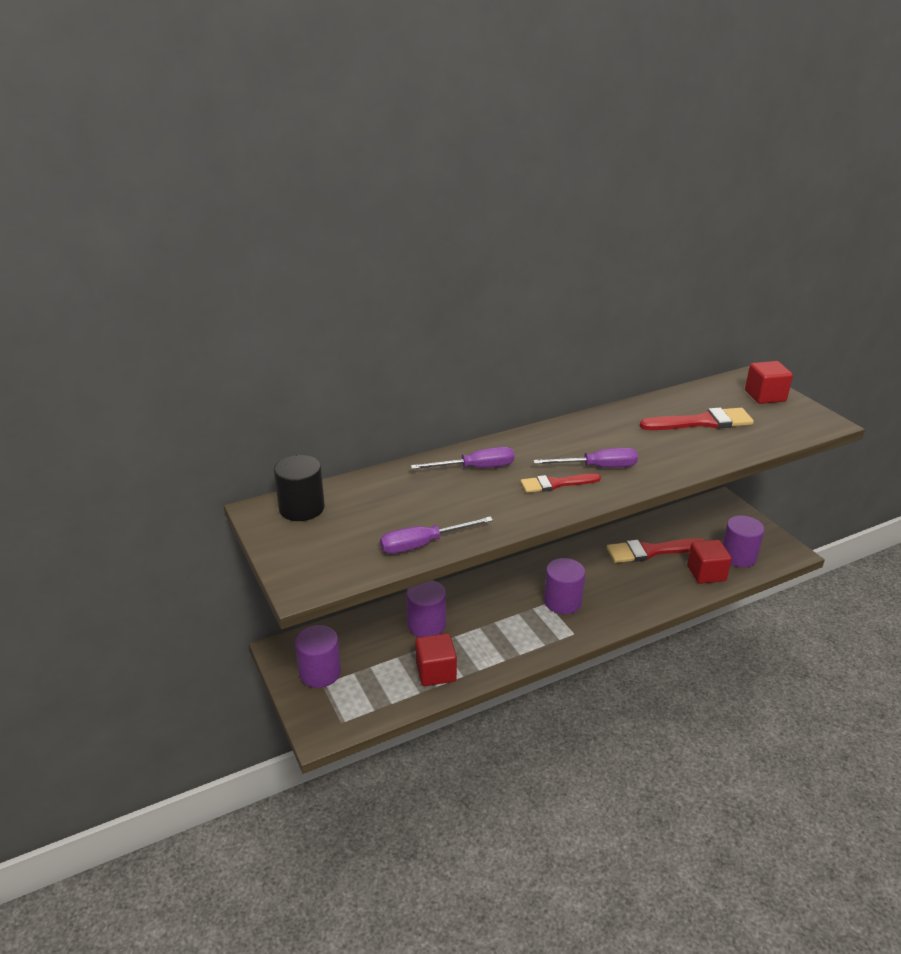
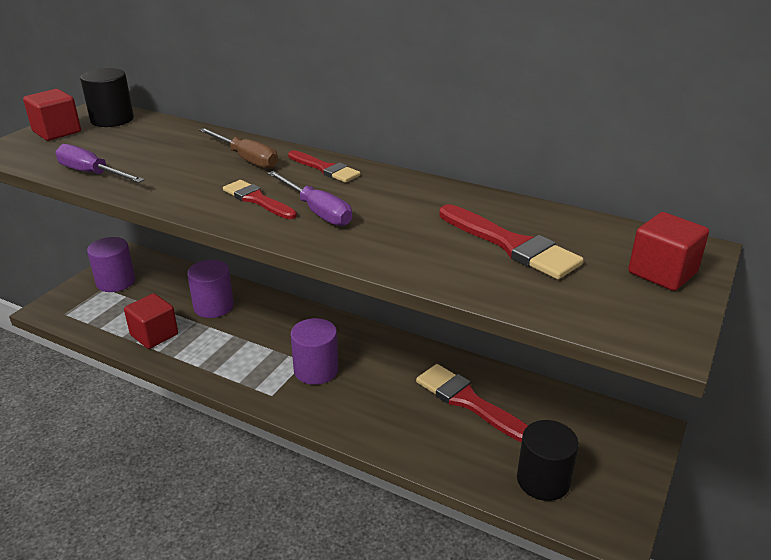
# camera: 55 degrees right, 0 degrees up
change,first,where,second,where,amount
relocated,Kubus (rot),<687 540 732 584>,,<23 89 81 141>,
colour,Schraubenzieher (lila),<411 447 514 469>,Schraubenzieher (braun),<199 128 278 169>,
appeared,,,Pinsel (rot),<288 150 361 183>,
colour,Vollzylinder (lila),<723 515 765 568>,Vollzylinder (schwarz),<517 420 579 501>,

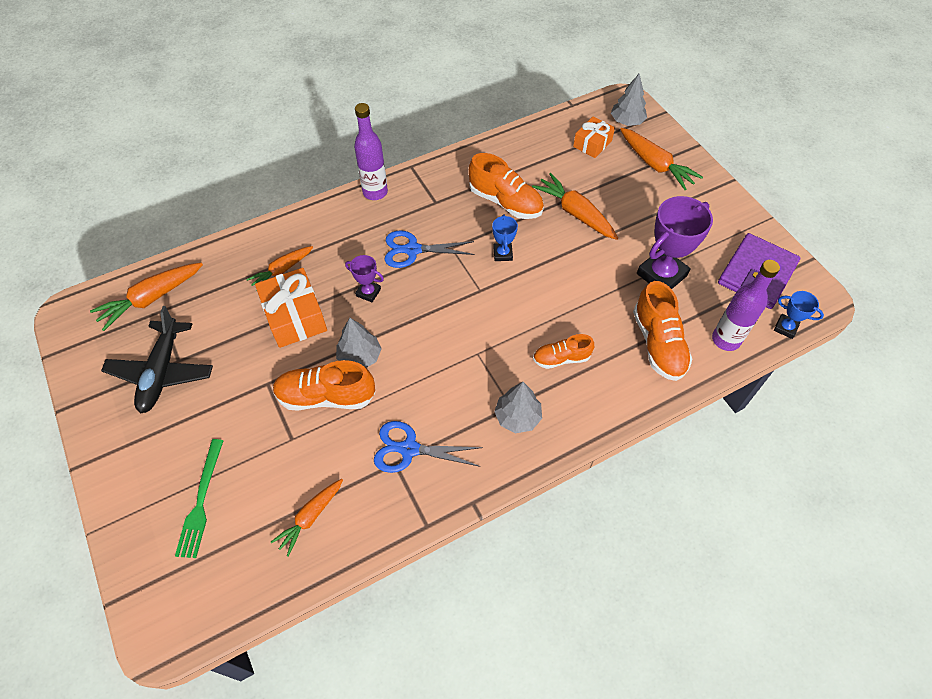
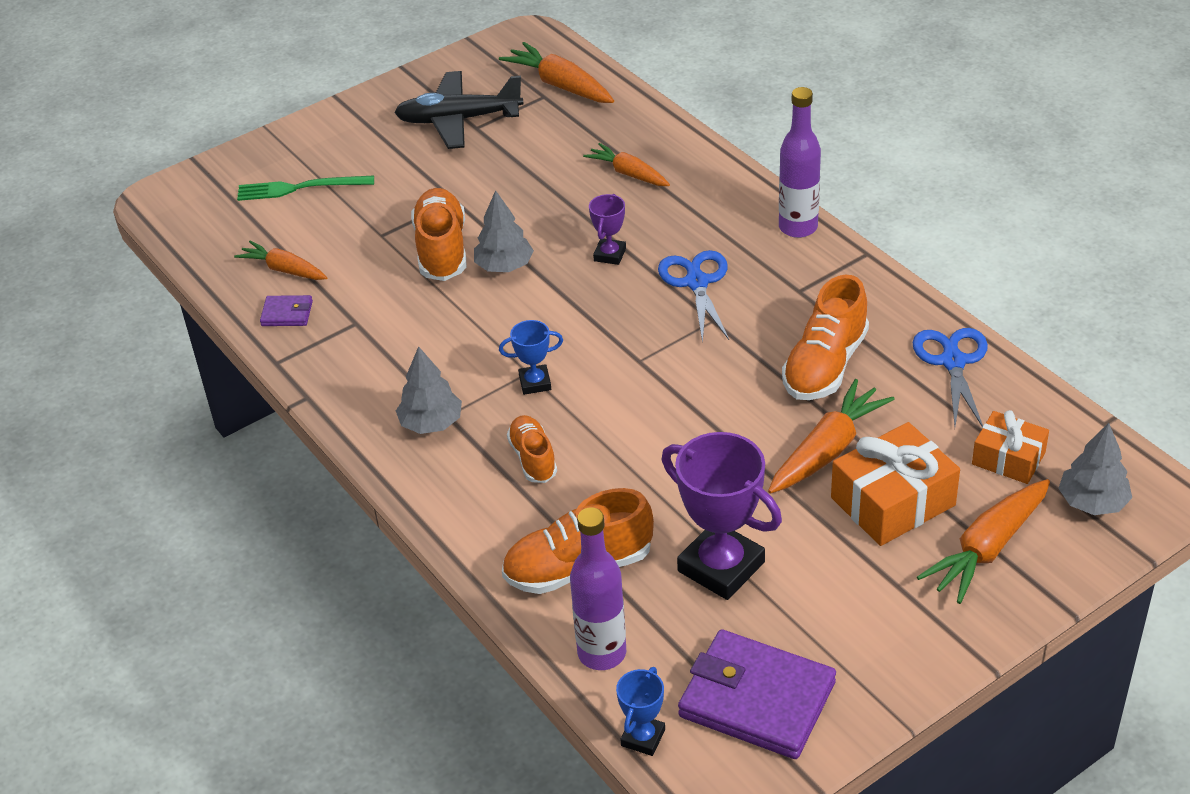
# camera: 85 degrees right, 15 degrees down
change,first,where,second,where,amount
appeared,,,Geldbörse (lila),<260 295 313 326>,
relocated,Pokal (blau),<492 214 518 261>,,<499 320 563 395>,
relocated,Geschenk (orange),<255 268 327 348>,,<831 422 960 546>,
relocated,Schere (blau),<374 421 483 473>,,<912 328 988 427>,

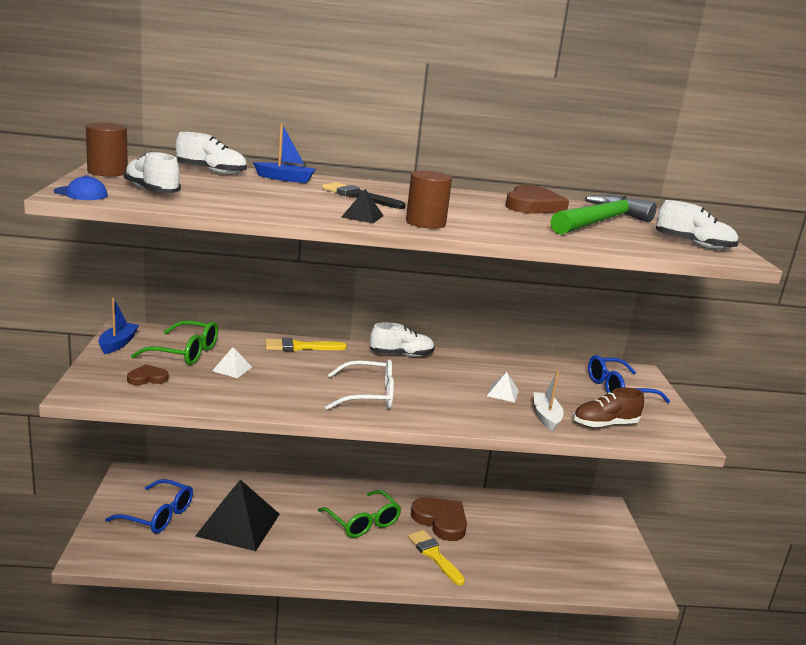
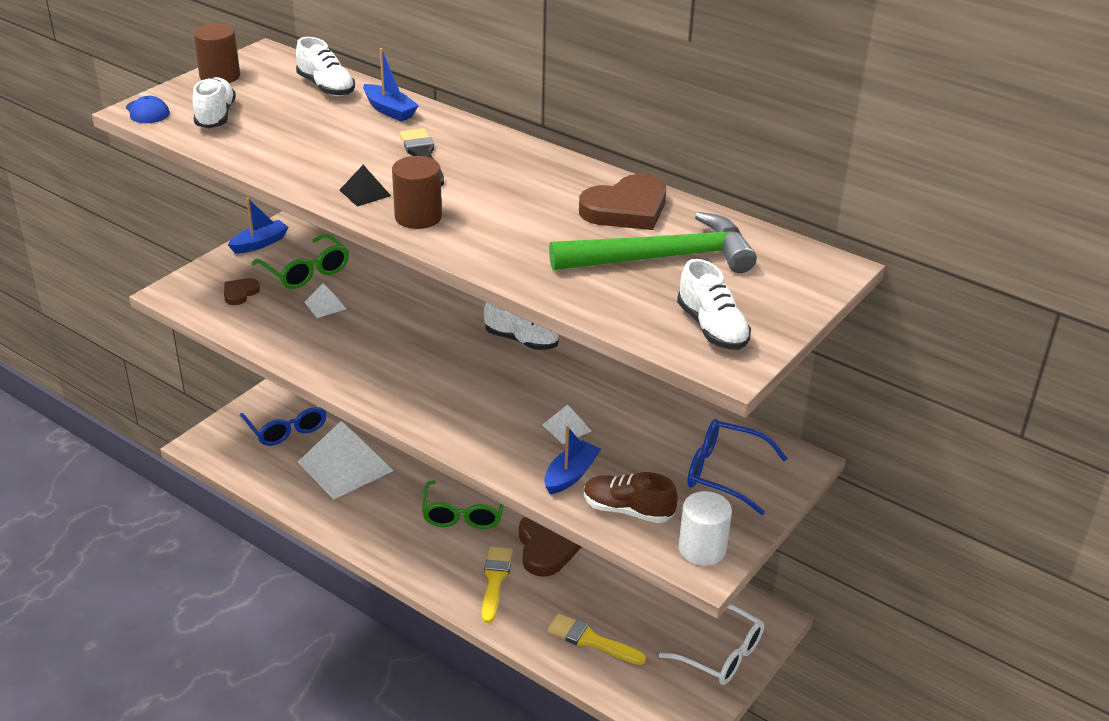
# camera: 40 degrees right, 15 degrees up
change,first,where,second,where,amount
spun,Herz (braun),<127 364 169 385>,,<224 278 260 305>,75 degrees counterclockwise
colour,Pyramide (schwarz),<196 480 280 551>,Pyramide (weiß),<298 421 393 500>,
colour,Boot (weiß),<534 371 564 432>,Boot (blau),<544 426 601 495>,
relocated,Pinsel (gelb),<265 338 347 351>,,<547 614 646 665>,
relocated,Brille (weiß),<325 359 394 410>,,<659 604 764 685>,
appeared,,,Vollzylinder (weiß),<679 491 732 566>,

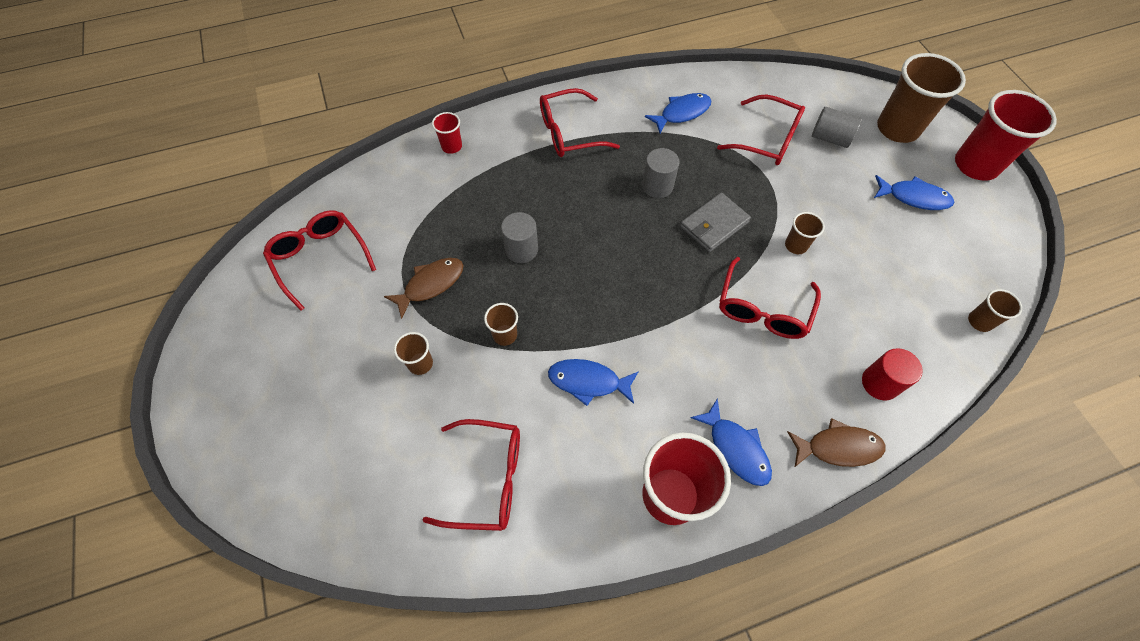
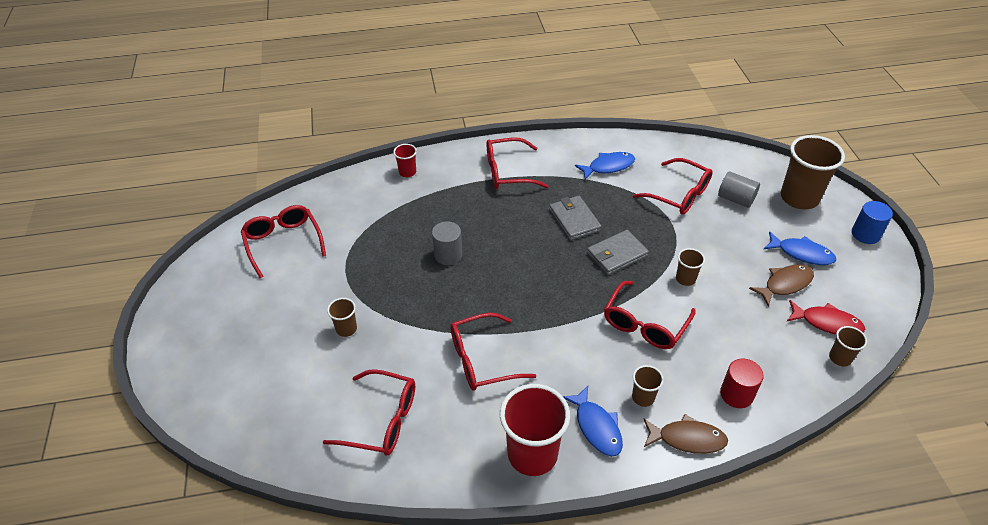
# camera: 10 degrees right, 15 degrees down
change,first,where,second,where,amount
exchanged,Fisch (blau),<548 359 639 406>,Brille (rot),<450 313 536 391>,
exchanged,Vollzylinder (grau),<642 148 679 198>,Geldbörse (grau),<549 196 602 241>,
relocated,Becher (braun),<484 303 518 346>,,<632 365 664 407>,
relocated,Fisch (braun),<384 258 464 319>,,<749 264 814 306>,
appeared,,,Fisch (rot),<786 300 865 334>,
exchanged,Becher (rot),<955 90 1057 181>,Vollzylinder (blau),<852 201 893 244>,

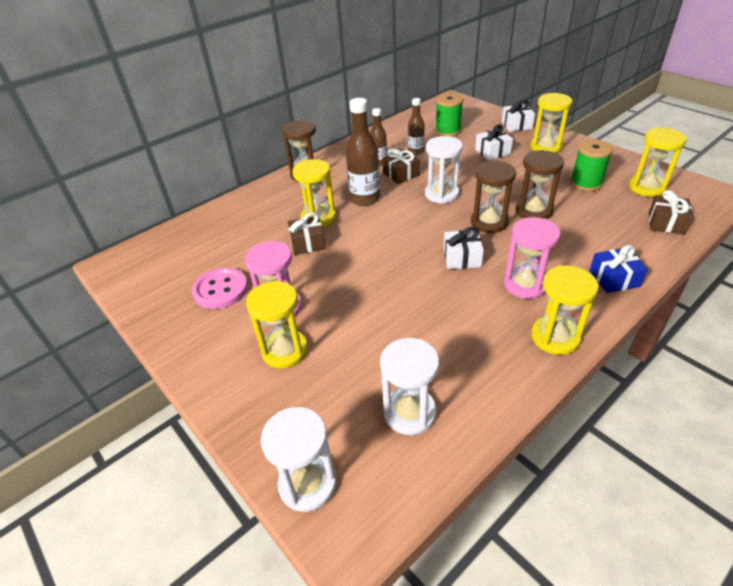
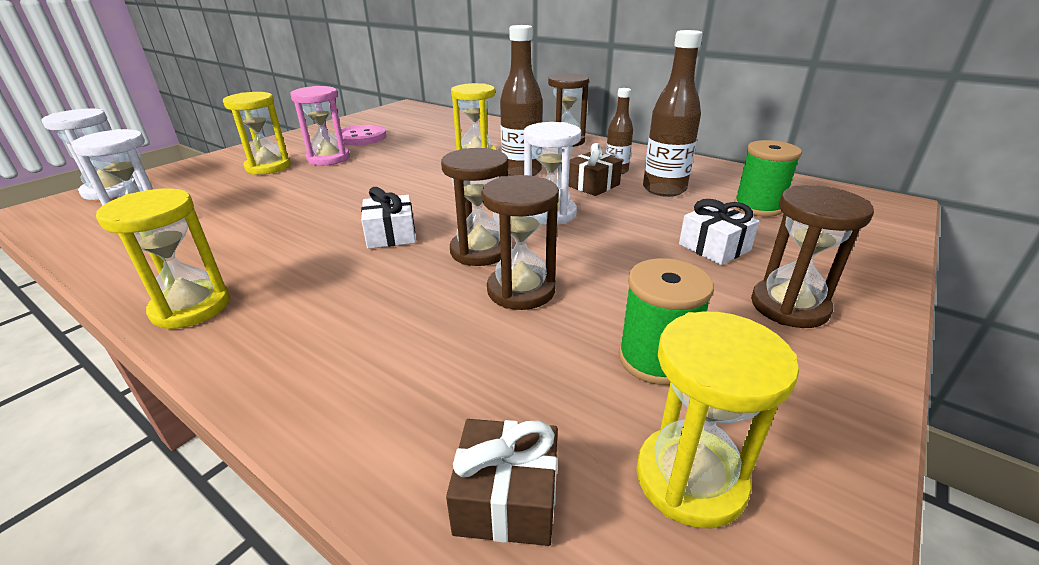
# camera: 75 degrees right, 10 degrees down
change,first,where,second,where,amount
size,Flasche (braun),<408 98 425 155>,,<643 30 703 197>,x1.67
colour,Sanduhr (gelb),<530 93 573 153>,Sanduhr (braun),<751 185 874 328>,
missing,Geschenk (braun),<288 212 326 255>,,,
missing,Geschenk (weiß),<502 100 535 132>,,,
missing,Sanduhr (rosa),<504 217 561 299>,,,
missing,Geschenk (blau),<589 245 648 293>,,,

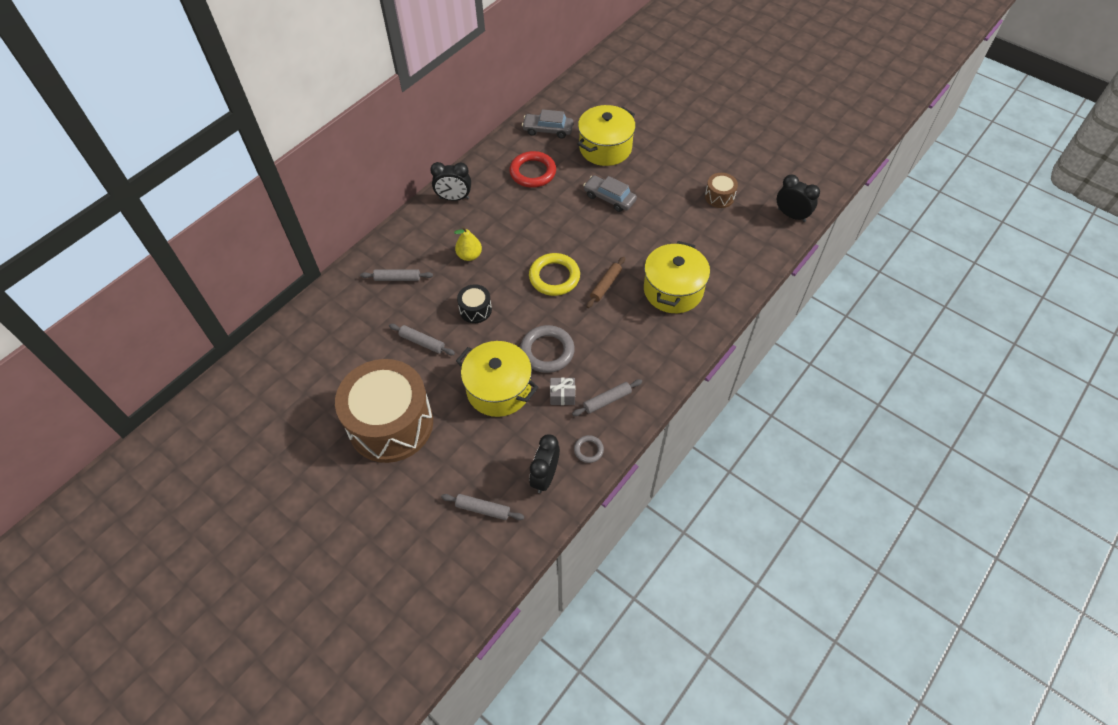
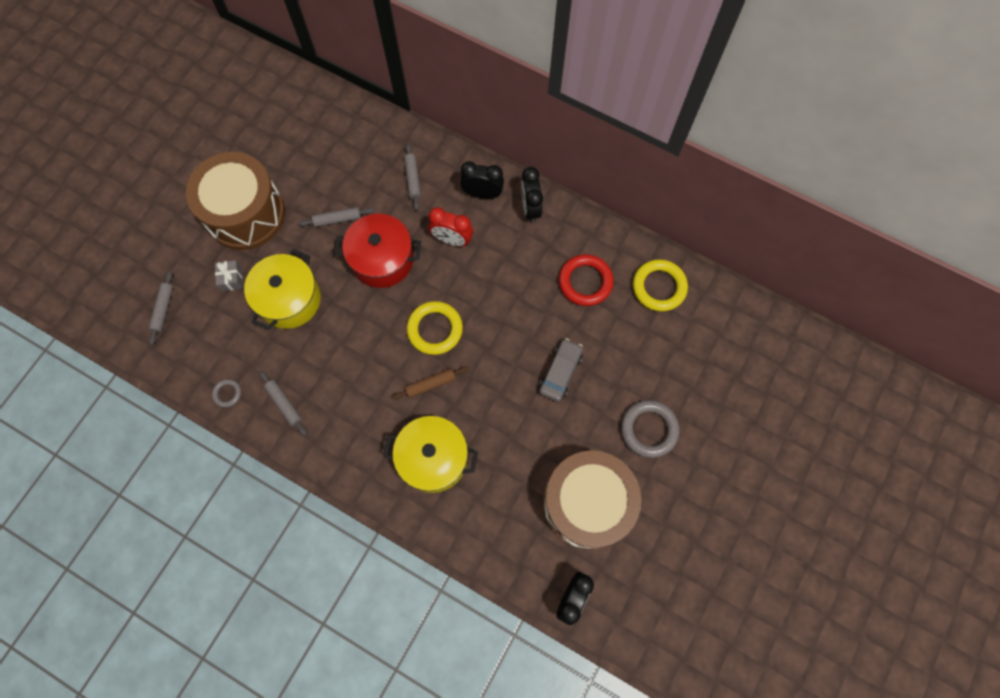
# camera: 80 degrees right, 15 degrees up
change,first,where,second,where,amount
relocated,Geschenk (grau),<550 377 575 405>,,<215 260 243 291>,
spun,Nudelholz (grau),<389 324 455 355>,,<299 207 374 227>,60 degrees clockwise
exchanged,Trommel (schwarz),<457 284 492 323>,Kochtopf (rot),<334 214 421 288>,
spun,Nudelholz (braun),<586 257 625 308>,,<392 367 469 400>,45 degrees counterclockwise
exchanged,Birne (gelb),<454 226 482 261>,Wecker (rot),<429 207 473 246>,
relocated,Wecker (schwarz),<529 434 560 493>,,<460 161 504 199>,
size,Trommel (braun),<705 173 738 208>,,<543 450 641 549>,x2.40
relocated,Ring (grau),<520 325 575 373>,,<621 400 679 458>,
exchanged,Auto (grau),<522 109 573 138>,Ring (gelb),<633 259 688 311>,
missing,Kochtopf (gelb),<577 105 636 166>,,,

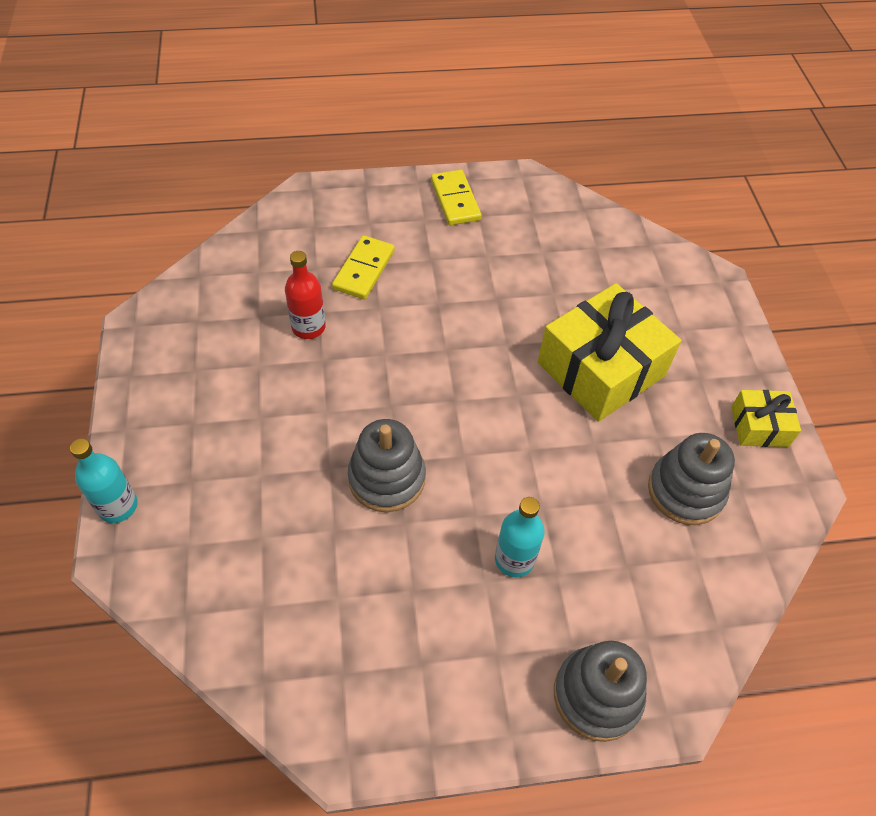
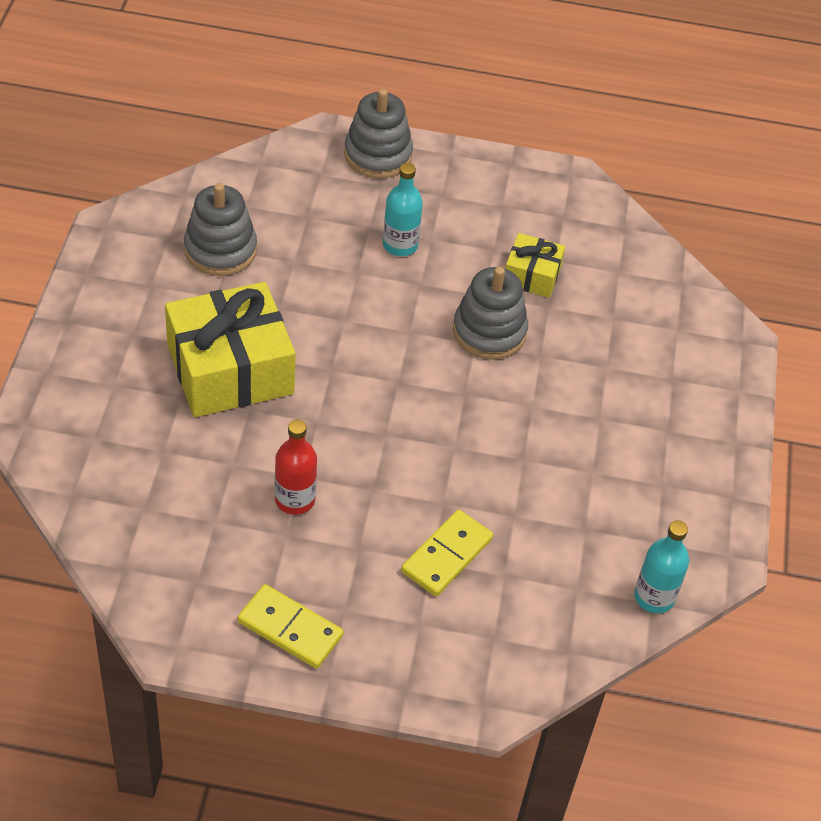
# camera: 165 degrees left, 5 degrees down
change,first,where,second,where,amount
spun,Dominostein (gelb),<431 170 482 225>,,<238 584 343 668>,60 degrees counterclockwise
relocated,Flasche (rot),<285 251 326 339>,,<275 419 317 515>,
relocated,Geschenk (gelb),<731 390 801 447>,,<505 233 565 298>,
relocated,Flasche (türkis),<70 438 138 523>,,<634 520 689 613>,

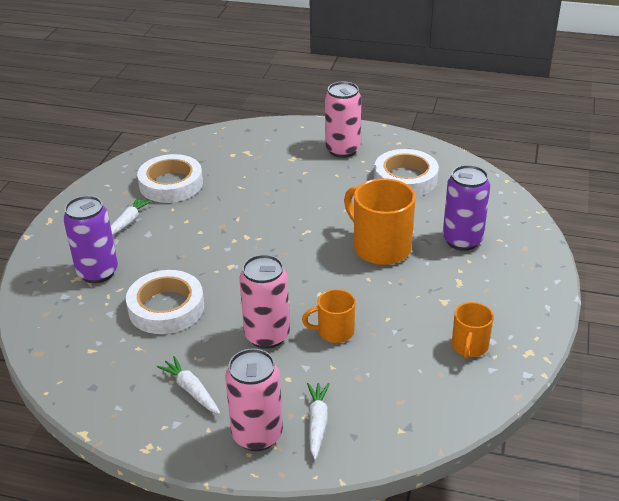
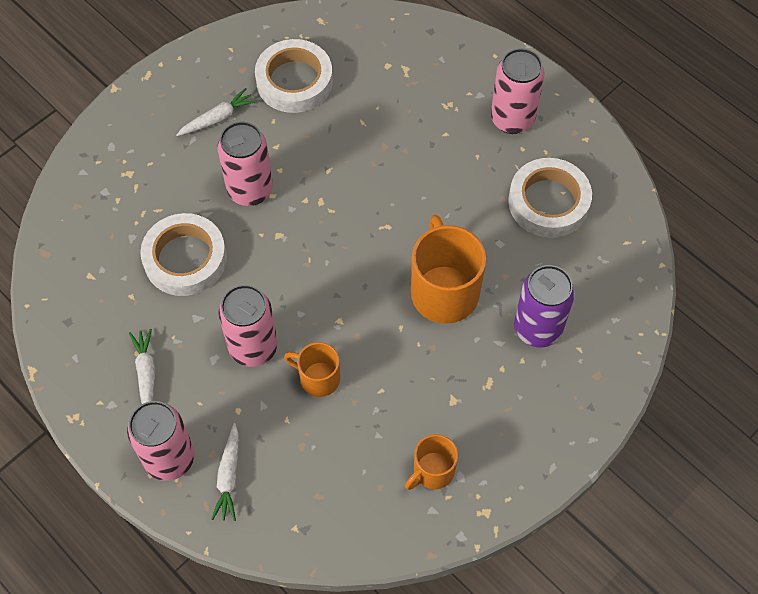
# camera: 30 degrees right, 25 degrees up
change,first,where,second,where,amount
spun,Karotte (weiß),<307 383 330 460>,,<211 423 239 521>,150 degrees clockwise
appeared,,,Dose (rosa),<218 121 273 206>,
missing,Dose (lila),<63 196 118 283>,,,

